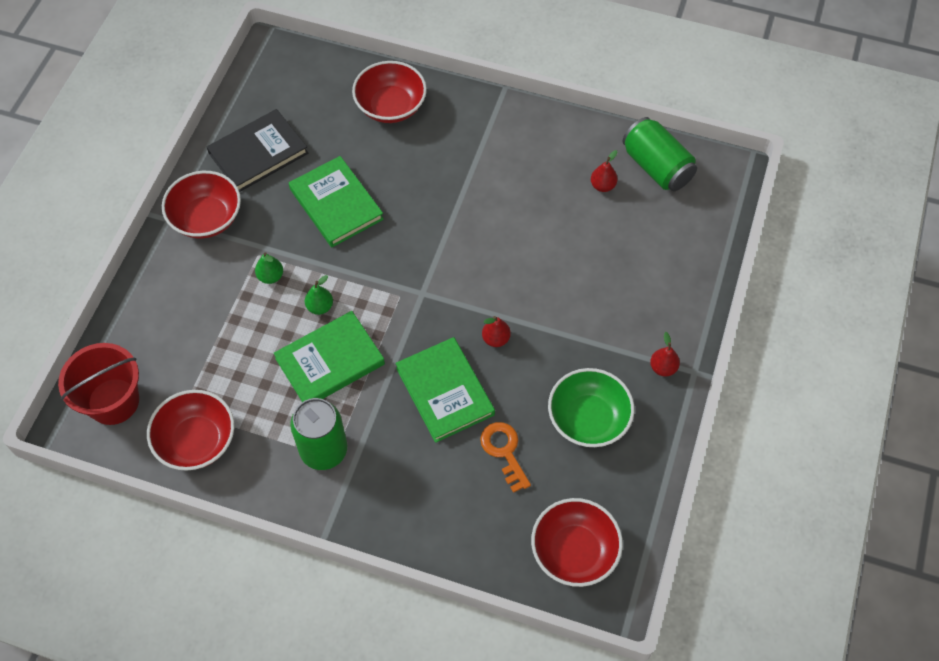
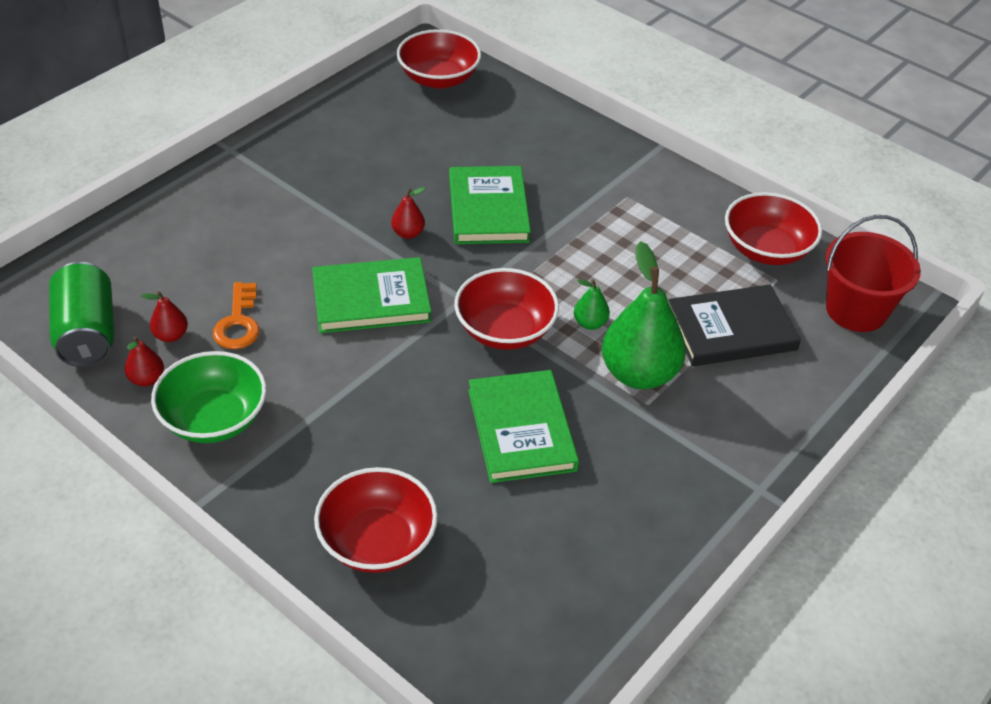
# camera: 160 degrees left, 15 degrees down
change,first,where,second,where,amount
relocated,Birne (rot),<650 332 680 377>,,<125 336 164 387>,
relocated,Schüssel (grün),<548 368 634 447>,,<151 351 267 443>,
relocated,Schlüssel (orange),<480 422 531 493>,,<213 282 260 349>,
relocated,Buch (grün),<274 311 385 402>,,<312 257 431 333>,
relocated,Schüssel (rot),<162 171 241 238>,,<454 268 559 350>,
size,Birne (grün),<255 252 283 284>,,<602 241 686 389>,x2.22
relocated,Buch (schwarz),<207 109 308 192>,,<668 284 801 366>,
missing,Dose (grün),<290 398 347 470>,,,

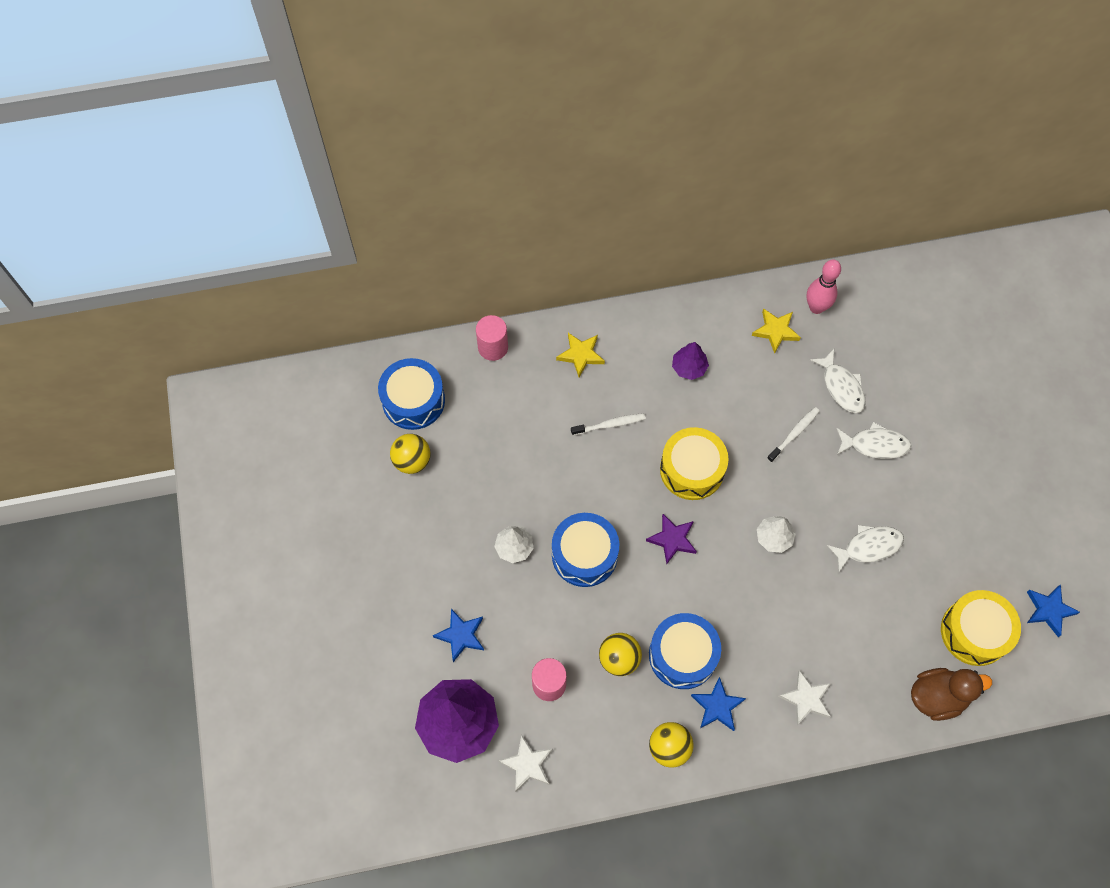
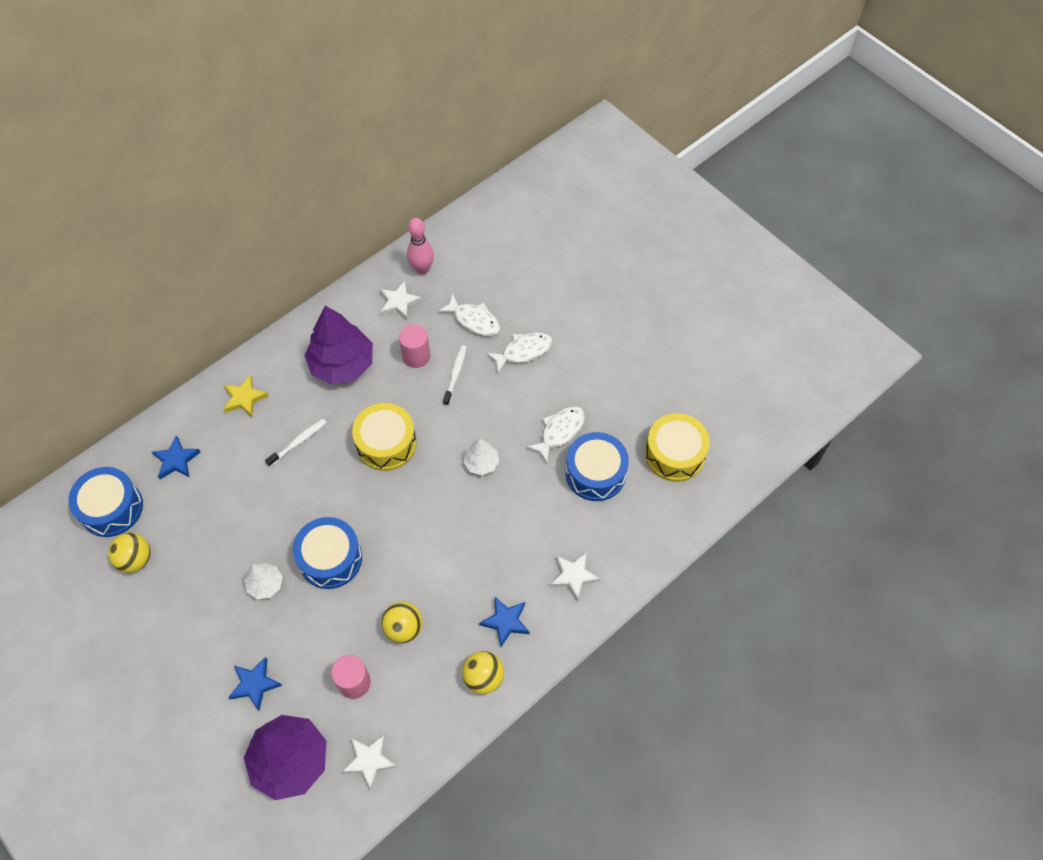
# camera: 30 degrees left, 5 degrees down
change,first,where,second,where,amount
relocated,Stern (blau),<1027 584 1080 637>,,<152 435 200 479>,
size,Baum (lila),<672 342 709 380>,,<304 306 373 385>,x2.00
colour,Stern (gelb),<752 308 801 354>,Stern (weiß),<380 281 422 320>,
relocated,Vollzylinder (rosa),<476 315 508 361>,,<399 324 431 368>,
relocated,Trommel (blau),<649 613 721 689>,,<565 432 629 501>,
missing,Stern (lila),<646 514 697 565>,,,
missing,Ente (braun),<911 668 992 721>,,,

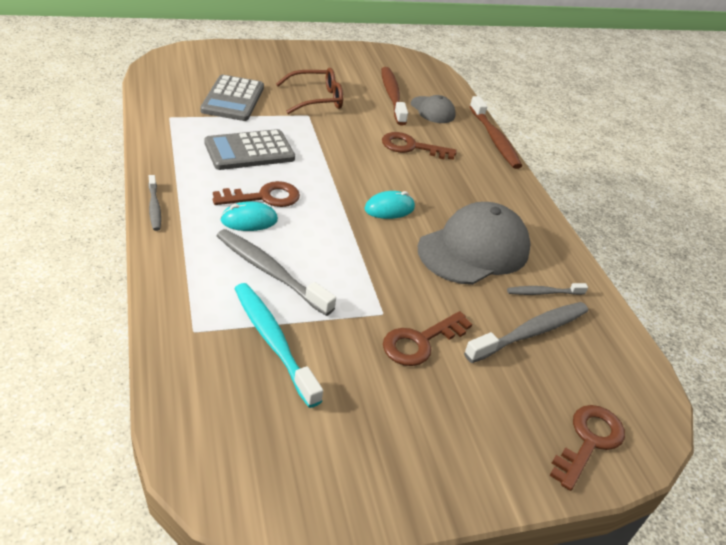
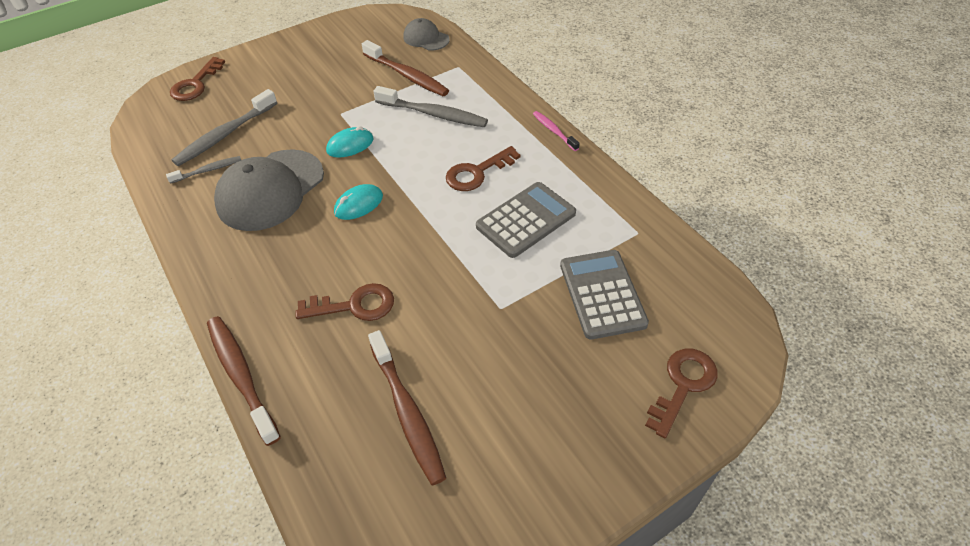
# camera: 170 degrees right, 10 degrees up
change,first,where,second,where,amount
relocated,Computermaus (türkis),<220 201 278 231>,,<326 126 374 158>,
colour,Zahnbürste (türkis),<234 283 323 408>,Zahnbürste (braun),<362 40 449 96>,
relocated,Kappe (grau),<411 95 456 123>,,<403 18 450 51>,
colour,Zahnbürste (grau),<148 175 161 231>,Zahnbürste (rosa),<533 111 580 151>,
relocated,Schlüssel (braun),<383 311 472 366>,,<645 349 718 438>,
missing,Brille (braun),<276 68 343 114>,,,

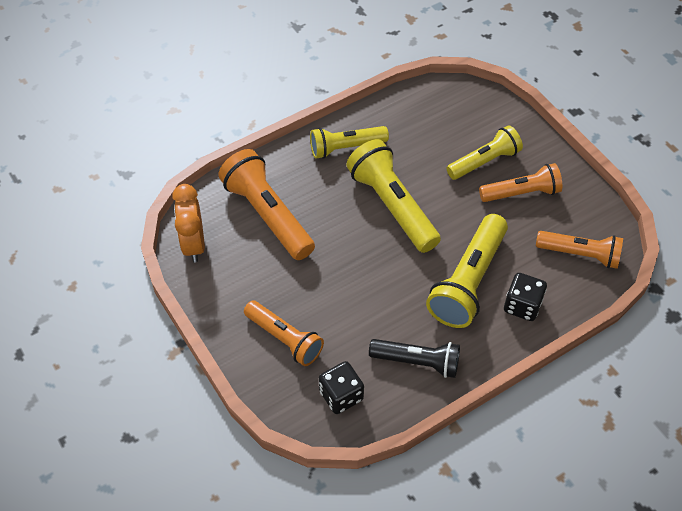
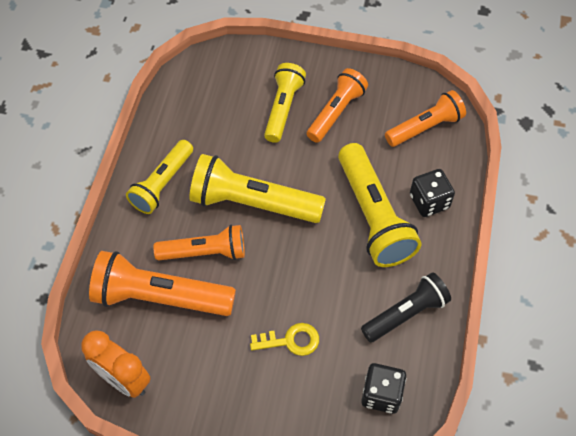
# camera: 45 degrees left, 5 degrees up
change,first,where,second,where,amount
relocated,Taschenlampe (orange),<244 301 324 366>,,<153 225 245 260>,
appeared,,,Schlüssel (gelb),<250 323 319 356>,

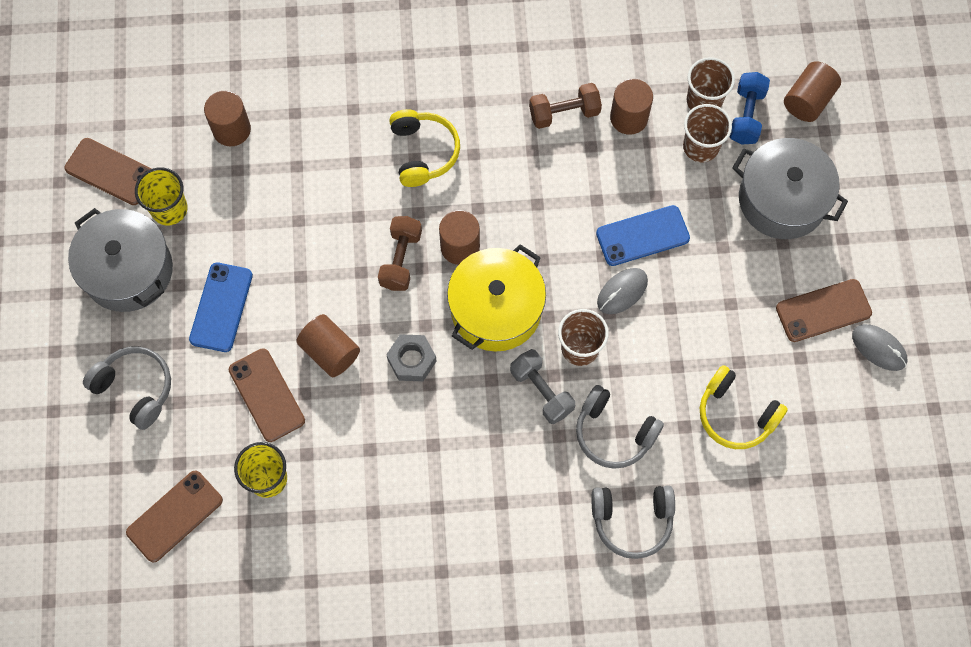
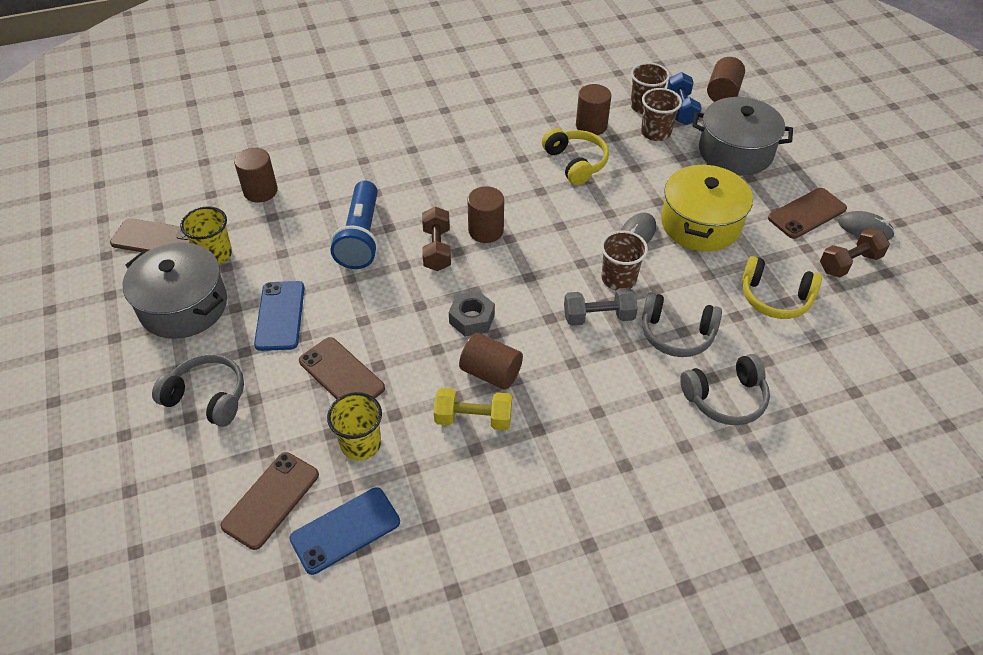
# camera: 15 degrees left, 20 degrees down
change,first,where,second,where,amount
relocated,Handy (blau),<596 205 690 266>,,<290 487 400 575>,
appeared,,,Taschenlampe (blau),<331 181 378 269>,
appeared,,,Hantel (gelb),<434 388 512 430>,
relocated,Vollzylinder (braun),<296 314 360 377>,,<459 333 523 390>,
relocated,Kopfhörer (gelb),<389 109 460 187>,,<542 128 609 185>,
spun,Hantel (grau),<510 349 575 424>,,<564 288 638 326>,45 degrees counterclockwise
relocated,Kochtopf (gelb),<447 244 546 351>,,<661 163 753 252>,
relocated,Hantel (braun),<529 83 602 129>,,<820 228 890 278>,

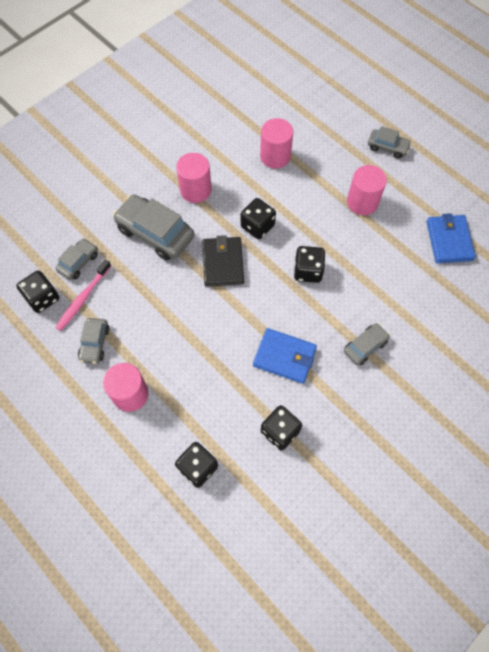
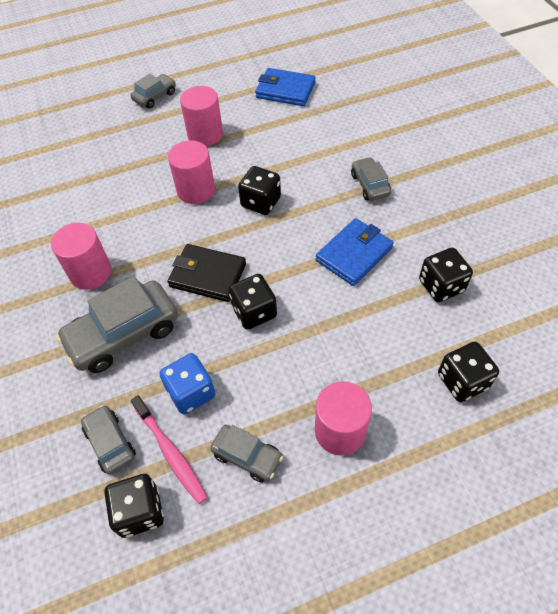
# camera: 65 degrees left, 10 degrees down
change,first,where,second,where,amount
appeared,,,Spielwürfel (blau),<159 353 216 415>,
relocated,Vollzylinder (rosa),<260 118 294 169>,,<168 140 215 204>,
relocated,Spielwürfel (schwarz),<241 198 276 239>,,<229 274 277 330>,

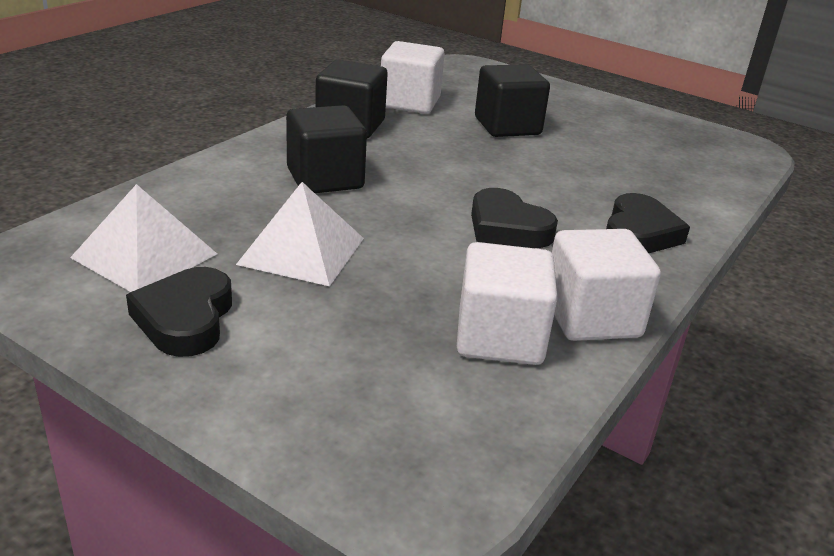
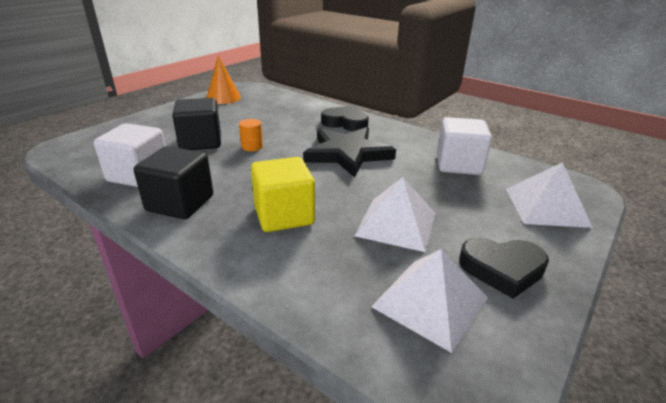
# camera: 85 degrees left, 0 degrees up
change,first,where,second,where,amount
appeared,,,Kegel (orange),<206 55 241 104>,
appeared,,,Vollzylinder (orange),<239 119 263 151>,
colour,Kubus (schwarz),<286 105 367 193>,Kubus (gelb),<251 157 315 232>,
exchanged,Herz (schwarz),<471 188 558 248>,Stern (schwarz),<303 127 396 178>,
appeared,,,Pyramide (weiß),<506 162 593 228>,
missing,Kubus (weiß),<552 229 661 341>,,,

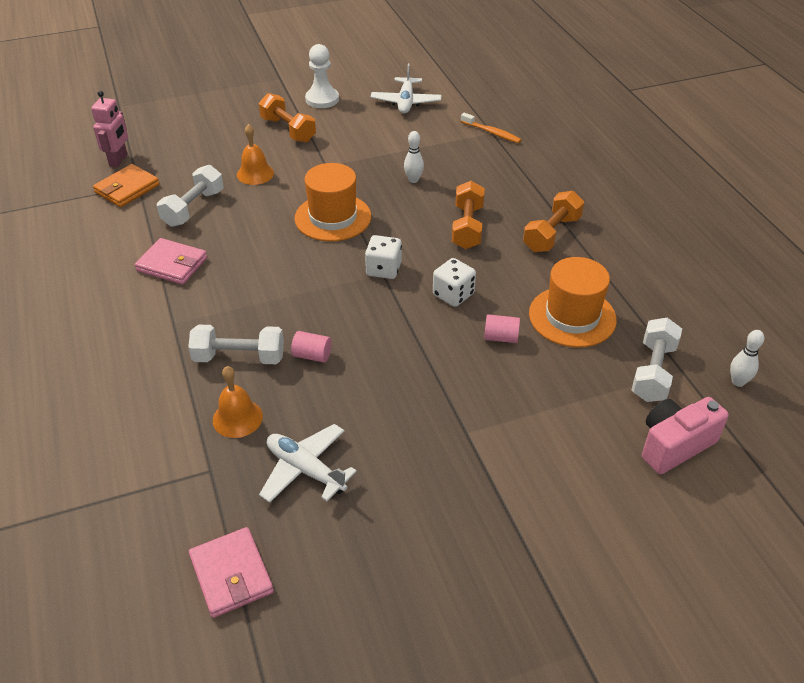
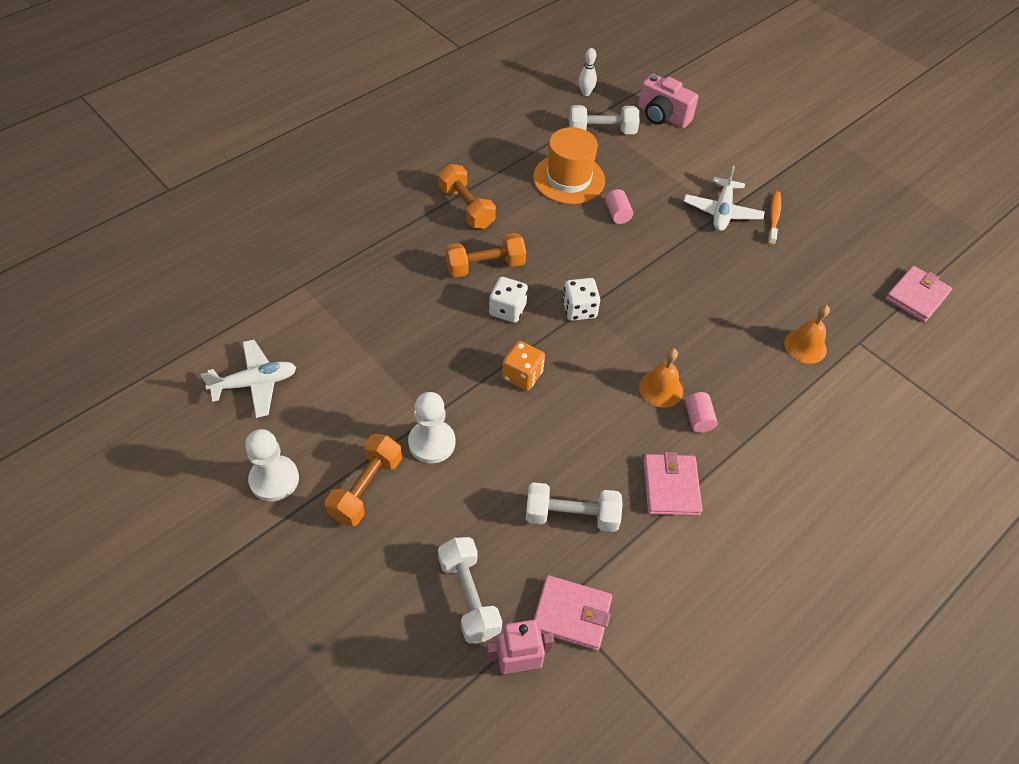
# camera: 115 degrees left, 10 degrees up
change,first,where,second,where,amount
appeared,,,Bauer (weiß),<408 392 455 463>,
spun,Hantel (orange),<523 191 584 252>,,<438 164 496 229>,45 degrees clockwise
relocated,Hantel (weiß),<188 325 284 364>,,<438 537 502 644>,
relocated,Spielwürfel (weiß),<433 258 476 307>,,<489 277 528 323>,
exchanged,Hut (orange),<294 163 371 242>,Spielwürfel (orange),<502 341 545 391>,
colour,Geldbörse (orange),<93 164 160 207>,Geldbörse (rosa),<534 575 612 651>,
relocated,Glocke (orange),<237 124 274 185>,,<639 348 683 408>,
relocated,Flugzeug (weiß),<259 424 357 503>,,<684 166 765 231>,
relocated,Vollzylinder (rosa),<291 331 332 363>,,<685 392 718 433>,
relocated,Zahnbürste (orange),<461 113 521 143>,,<768 191 781 245>,
missing,Bowlingkegel (weiß),<404 131 424 183>,,,

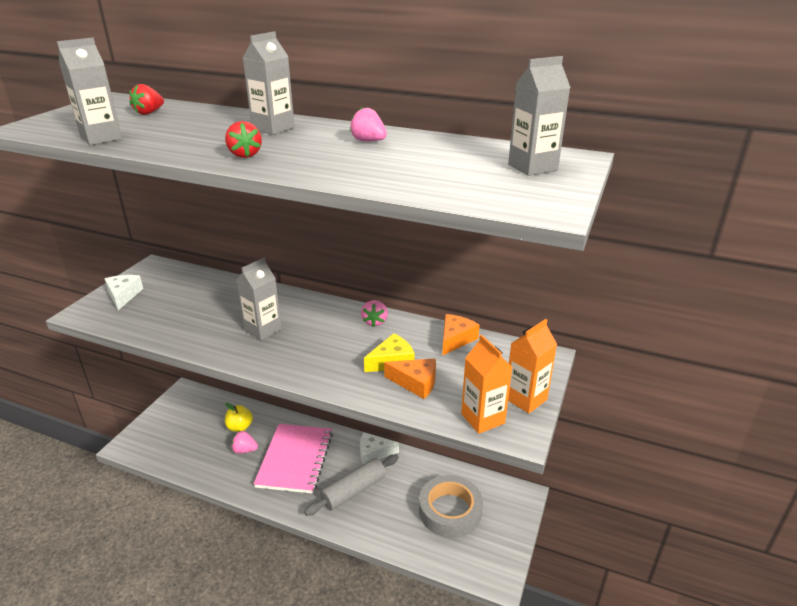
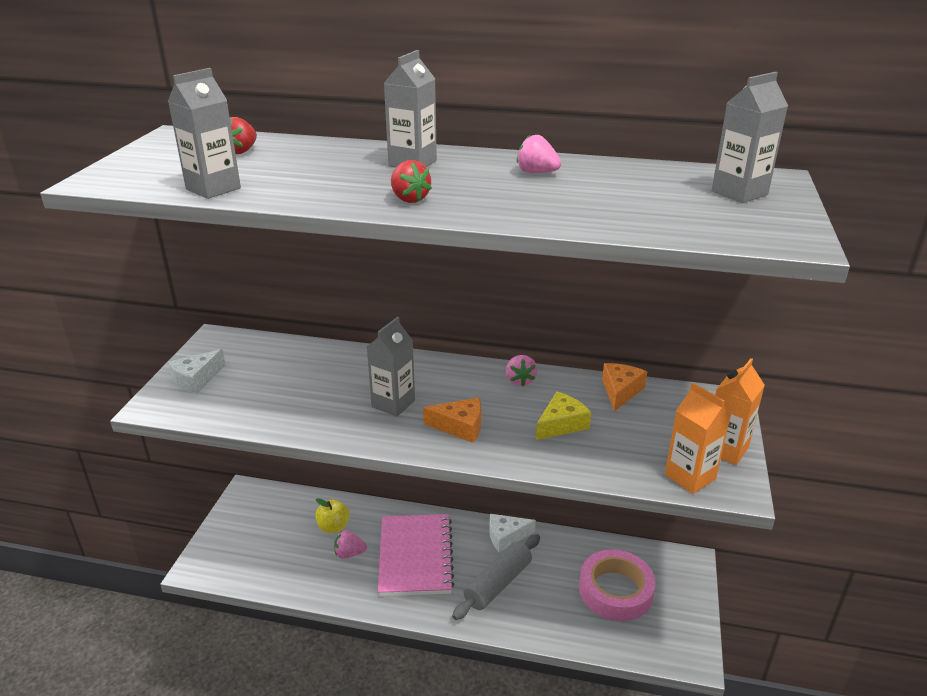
# camera: 10 degrees left, 0 degrees up
change,first,where,second,where,amount
spun,Käse (weiß),<105 275 143 310>,,<168 349 225 394>,120 degrees counterclockwise
relocated,Käse (orange),<384 358 436 399>,,<423 398 481 443>,
colour,Klebeband (grau),<419 475 483 538>,Klebeband (rosa),<579 549 655 621>,

